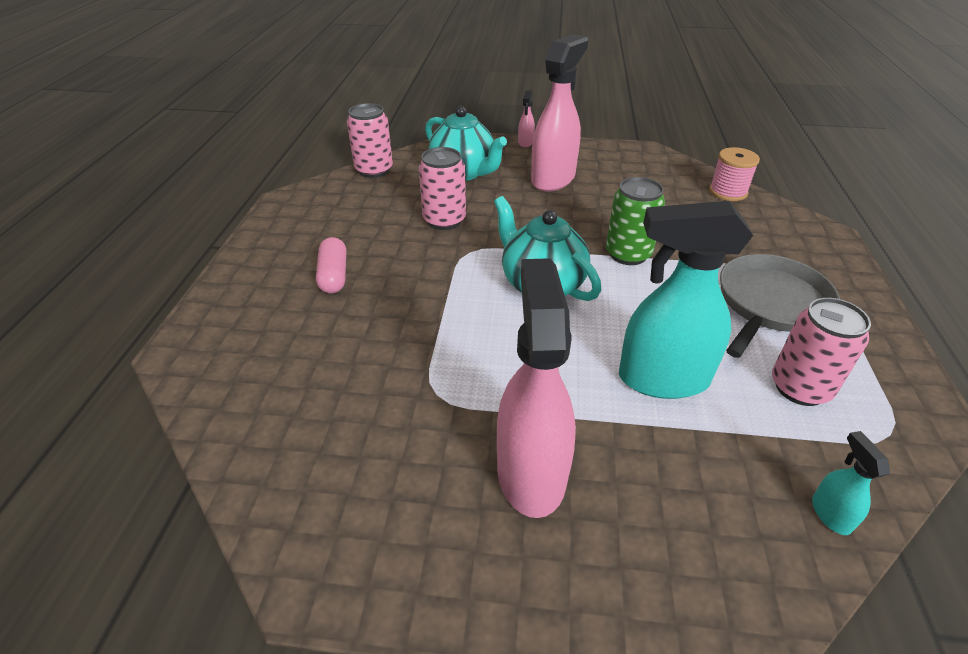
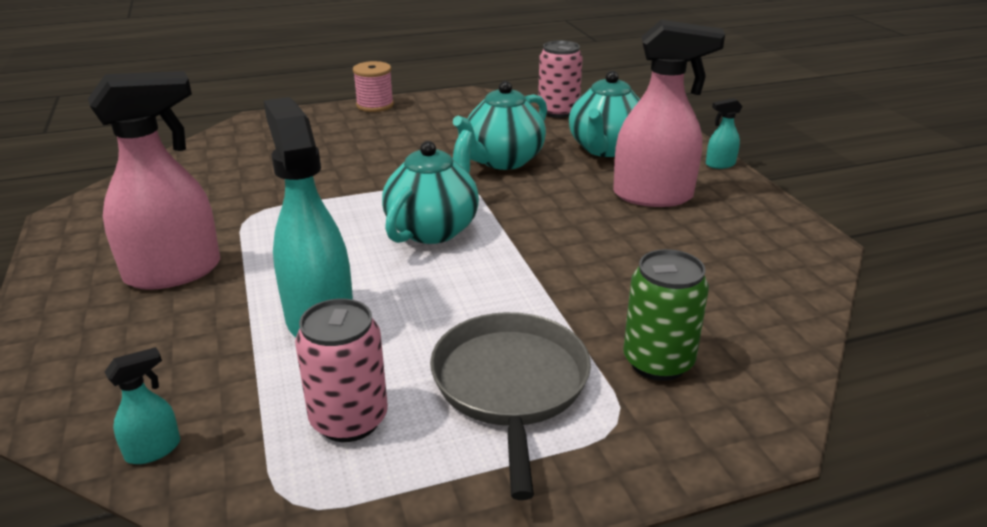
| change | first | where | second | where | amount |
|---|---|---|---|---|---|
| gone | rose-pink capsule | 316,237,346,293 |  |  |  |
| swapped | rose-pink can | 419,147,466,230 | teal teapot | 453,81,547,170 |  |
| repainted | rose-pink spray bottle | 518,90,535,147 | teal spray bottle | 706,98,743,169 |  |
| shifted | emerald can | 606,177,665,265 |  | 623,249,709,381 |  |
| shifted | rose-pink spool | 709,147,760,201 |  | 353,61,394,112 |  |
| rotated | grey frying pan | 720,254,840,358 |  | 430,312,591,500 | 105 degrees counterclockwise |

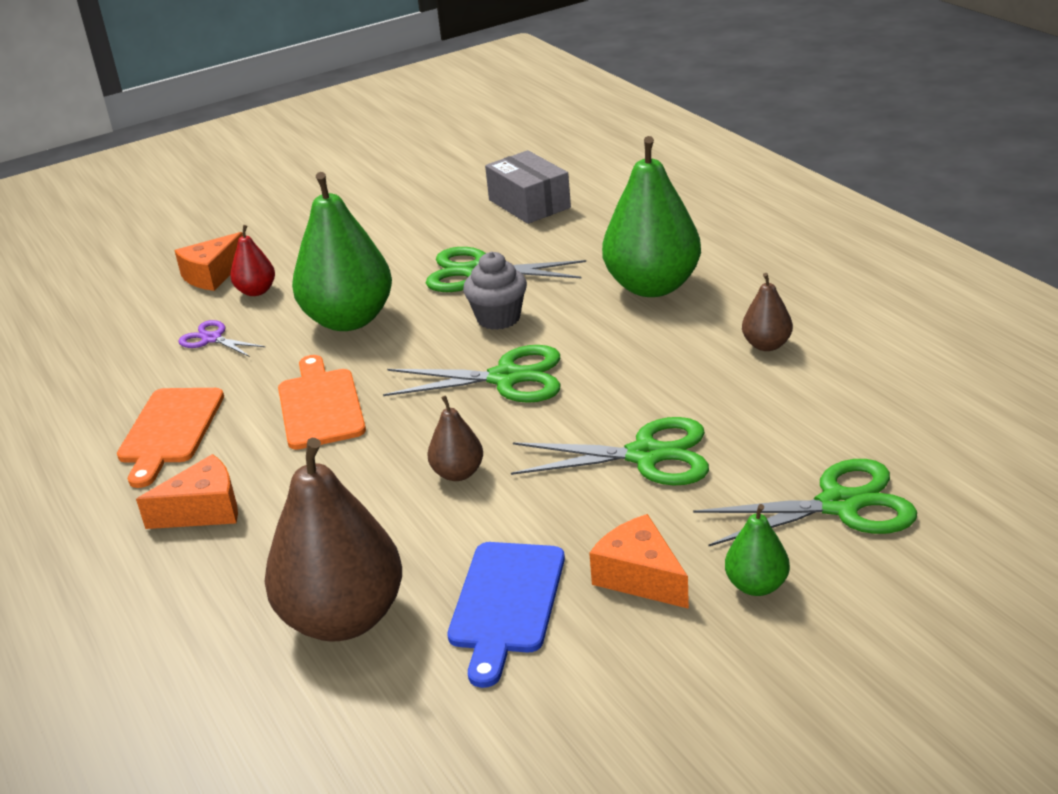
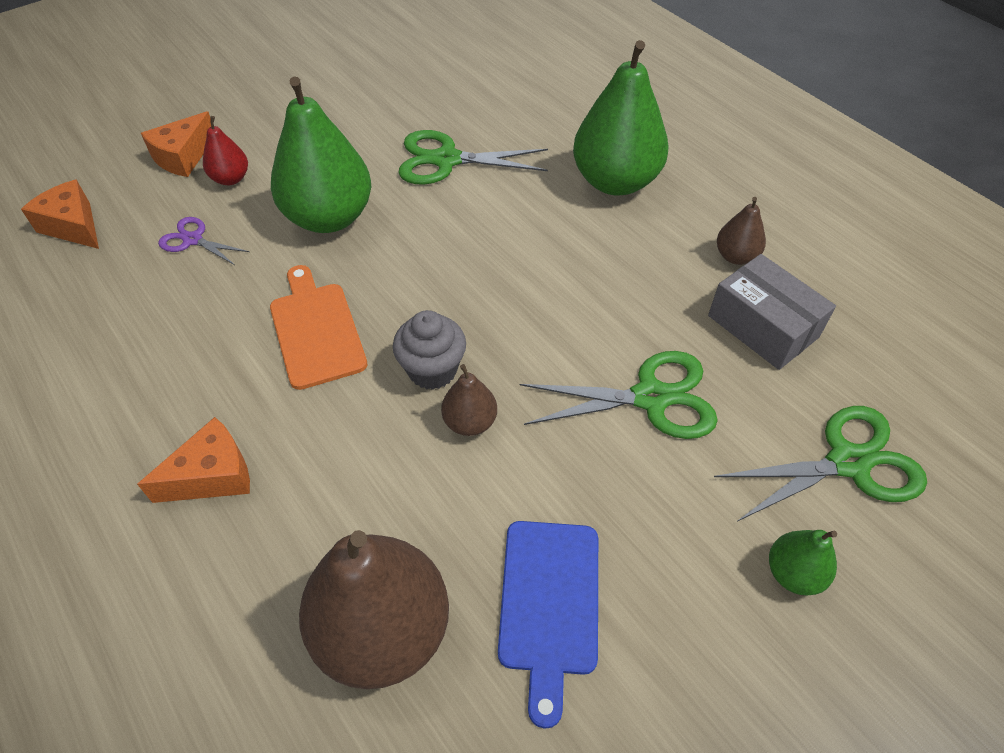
| change | first | where | second | where | amount |
|---|---|---|---|---|---|
| gone | bright orange chopping board | 117,388,224,488 |  |  |  |
| gone | emerald pair of scissors | 383,345,560,403 |  |  |  |
| shifted | grey cupcake | 463,251,527,330 |  | 393,310,466,390 |  |
| shifted | grey box | 485,150,571,224 |  | 708,254,836,370 |  |
| shifted | bright orange cheese | 589,514,689,609 |  | 21,179,99,249 |  |

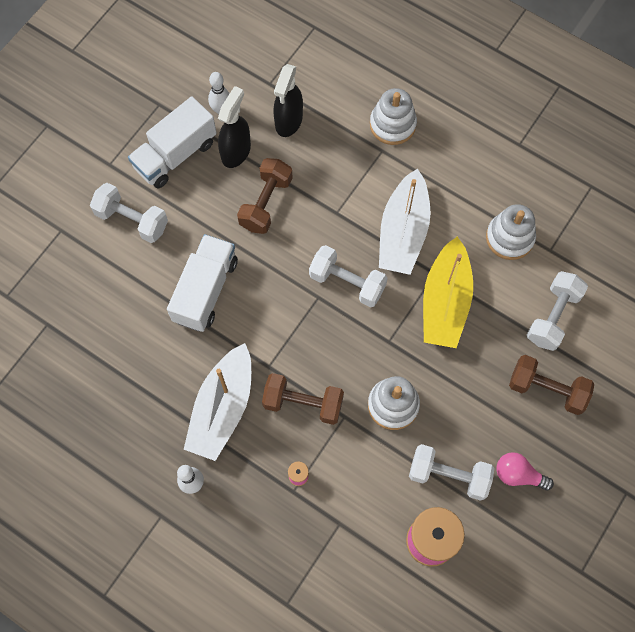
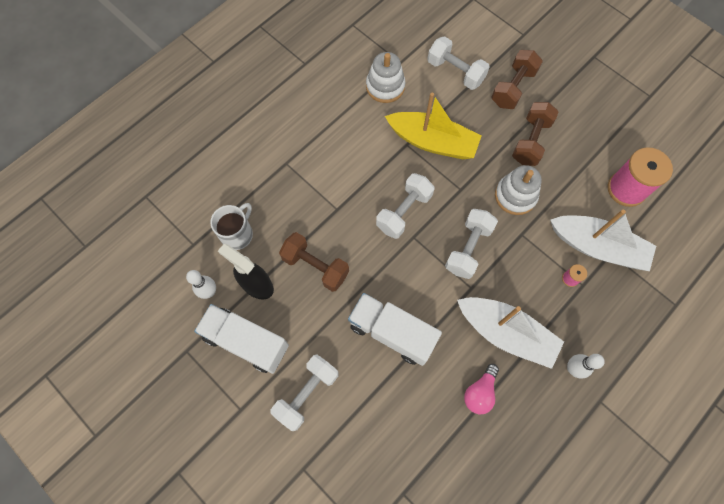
| change | first | where | second | where | amount |
|---|---|---|---|---|---|
| rotated | snow-white lorry | 128,96,217,188 |  | 194,304,289,374 | 150 degrees clockwise |
| shifted | dark brown hand weight | 262,373,344,425 |  | 512,102,559,166 |  |
| swapped | jet-black spray bottle | 273,64,303,137 | snow-white coffee mug | 210,203,253,250 |  |
| gone | snow-white stacking rings | 370,88,417,145 |  |  |  |
| shifted | snow-white boat | 379,168,431,275 |  | 550,209,656,271 |  |
| shifted | snow-white hand weight | 409,444,495,501 |  | 445,209,498,279 |  |
| shifted | rose-pink lightbulb | 496,452,554,491 |  | 464,364,499,414 |  |

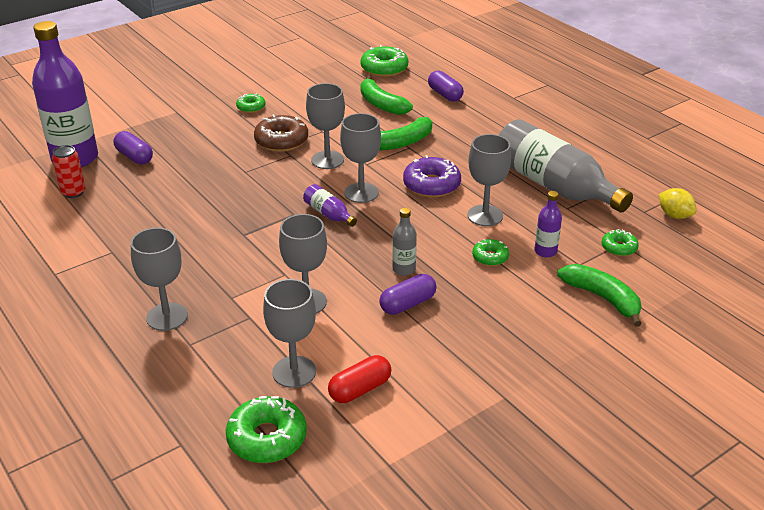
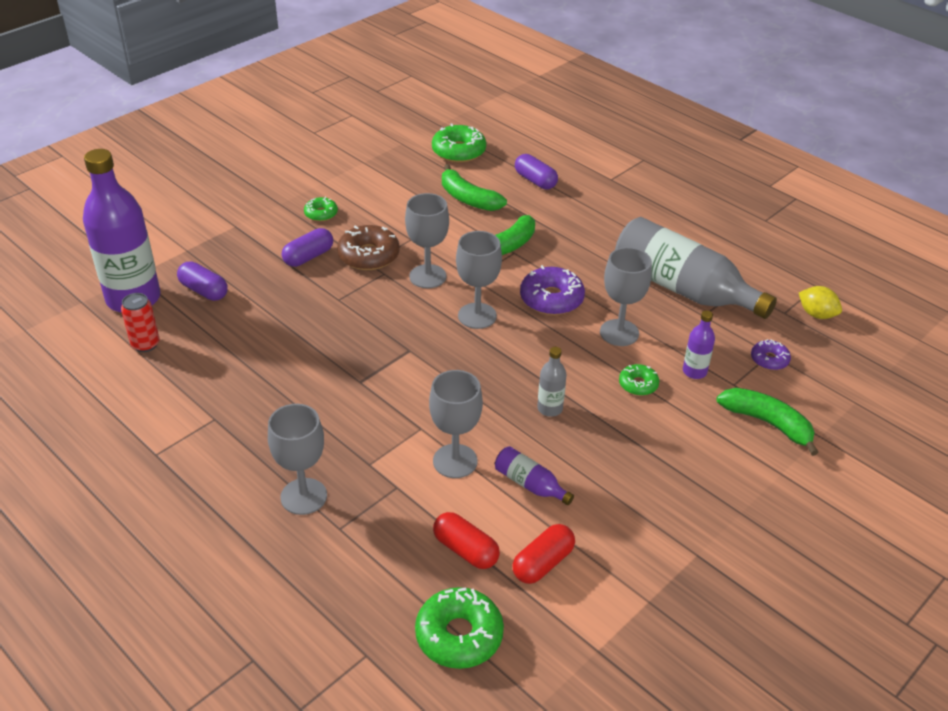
| change | first | where | second | where | amount |
|---|---|---|---|---|---|
| swapped | grey chalice | 263,279,316,388 | scarlet capsule | 433,512,500,569 |  |
| shifted | royal purple flask | 303,184,357,227 |  | 495,446,574,505 |  |
| shifted | royal purple capsule | 379,274,437,315 |  | 282,228,333,267 |  |
| repainted | emerald donut | 602,229,639,256 | royal purple donut | 751,339,791,370 |  |

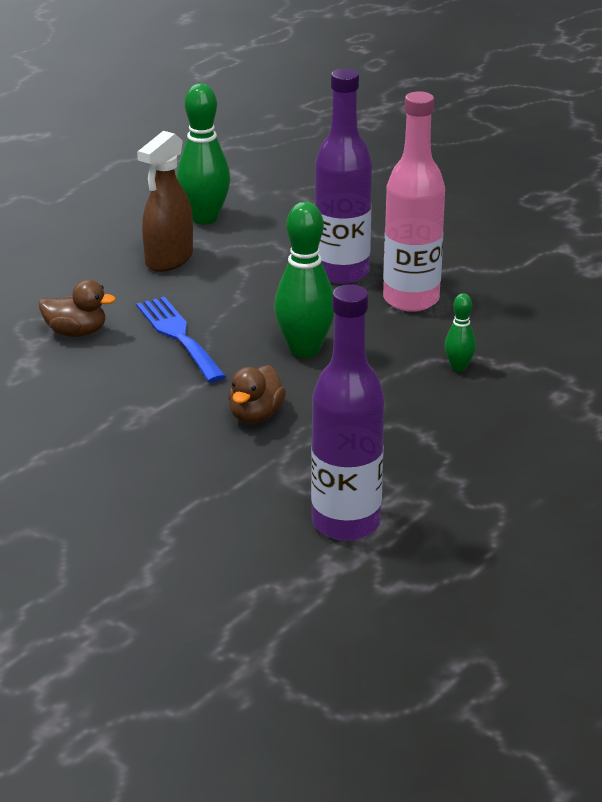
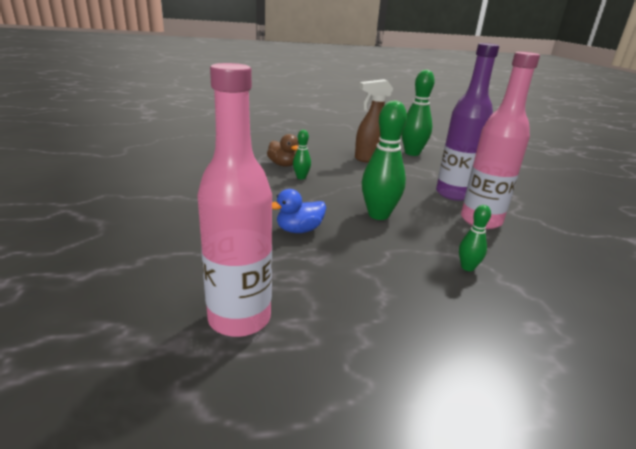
| change | first | where | second | where | amount |
|---|---|---|---|---|---|
| gone | blue fork | 136,297,226,383 |  |  |  |
| repainted | dark brown duck | 228,365,286,424 | blue duck | 272,189,326,233 |  |
| repainted | royal purple flask | 311,284,385,541 | rose-pink flask | 198,63,272,337 |  |
| new |  |  | emerald skittle | 293,130,311,179 |  |

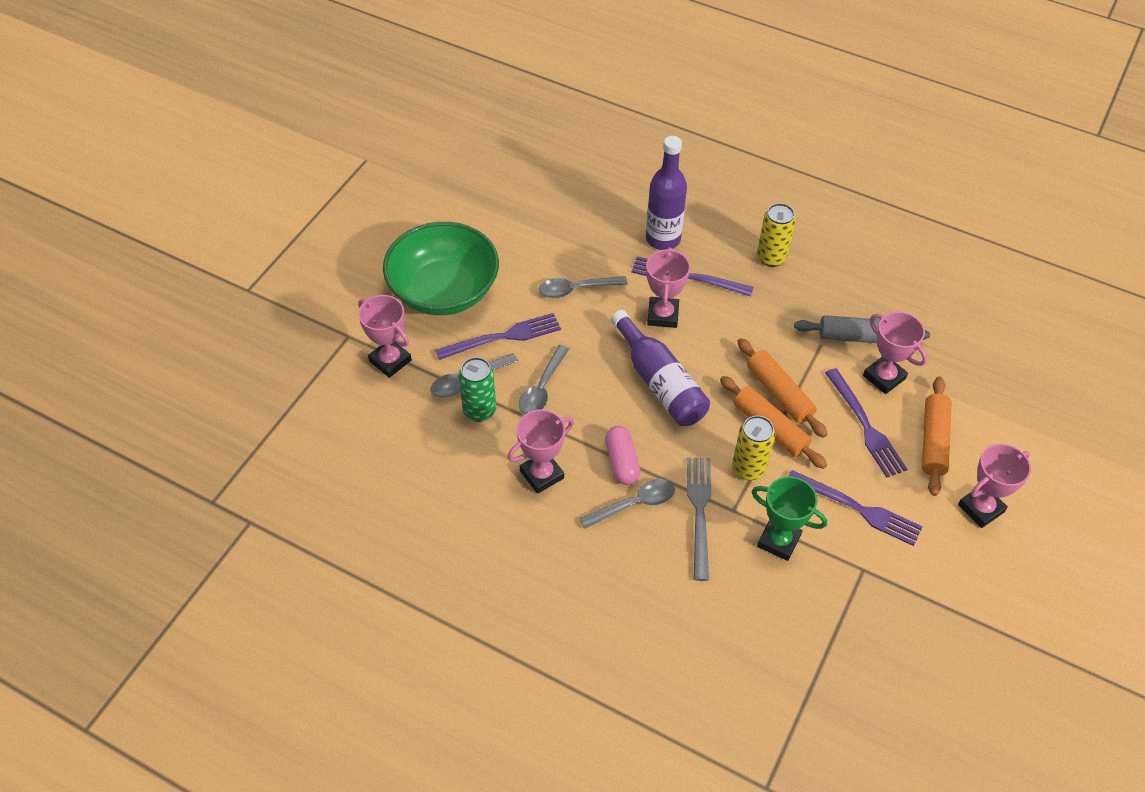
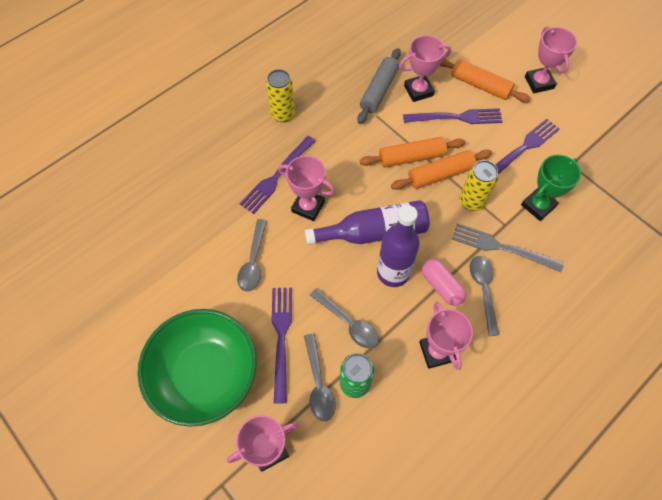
| change | first | where | second | where | amount |
|---|---|---|---|---|---|
| rotated | rose-pink capsule | 605,426,640,485 |  | 422,259,466,306 | 45 degrees clockwise |
| shifted | royal purple flask | 646,136,687,250 |  | 377,205,420,287 |  |

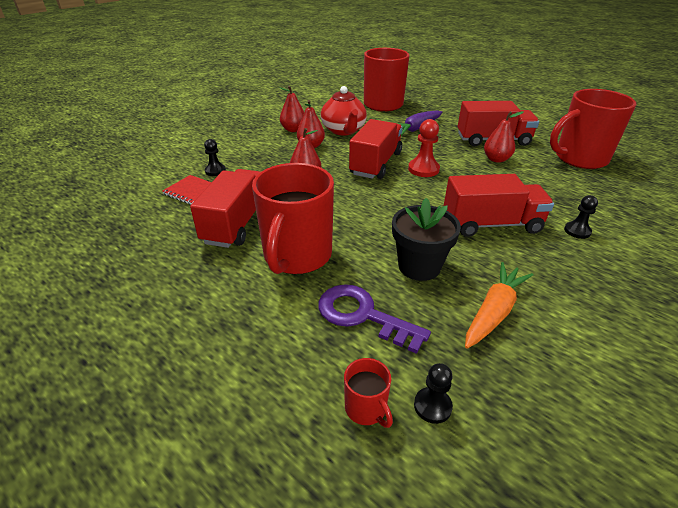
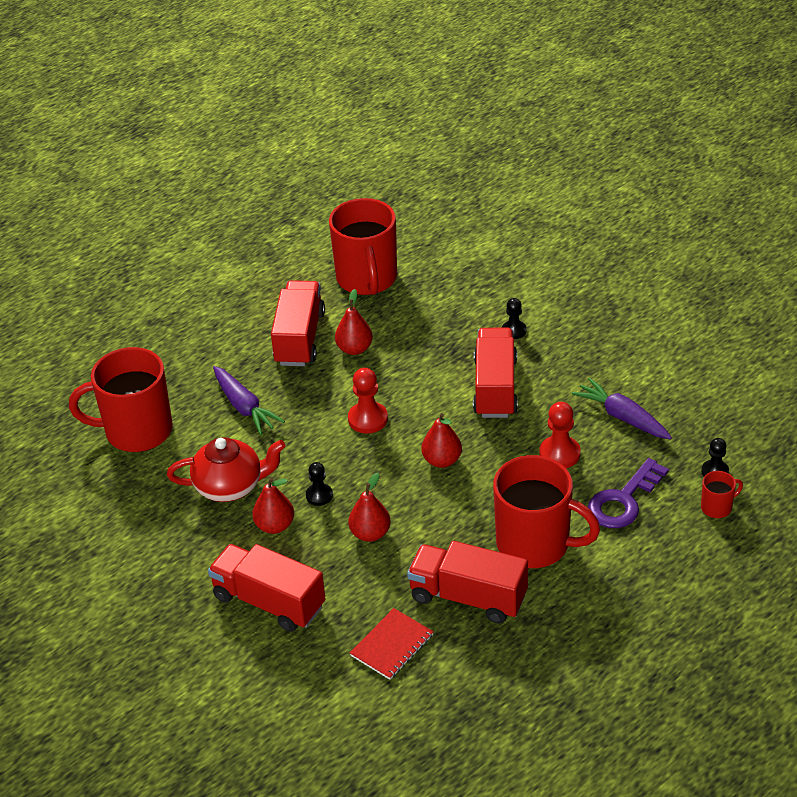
| change | first | where | second | where | amount |
|---|---|---|---|---|---|
| shifted | jet-black pawn | 204,139,226,176 |  | 306,462,333,506 |  |
| shifted | scarlet pear fruit | 280,86,304,132 |  | 421,413,462,468 |  |
| shifted | scarlet lorry | 349,119,403,179 |  | 208,544,325,632 |  |
| swapped | jet-black plant pot | 392,198,461,281 | scarlet pawn | 539,402,581,468 |  |
| repainted | bright orange root vegetable | 465,262,533,349 | royal purple root vegetable | 572,378,672,439 |  |

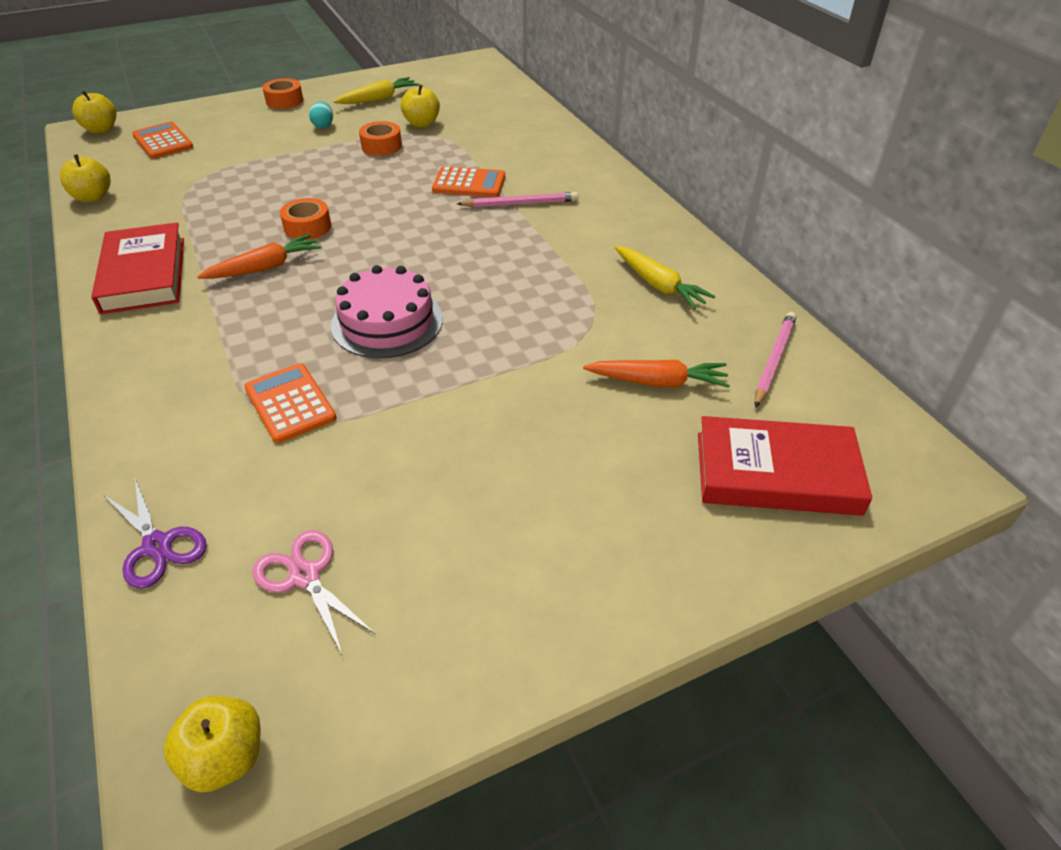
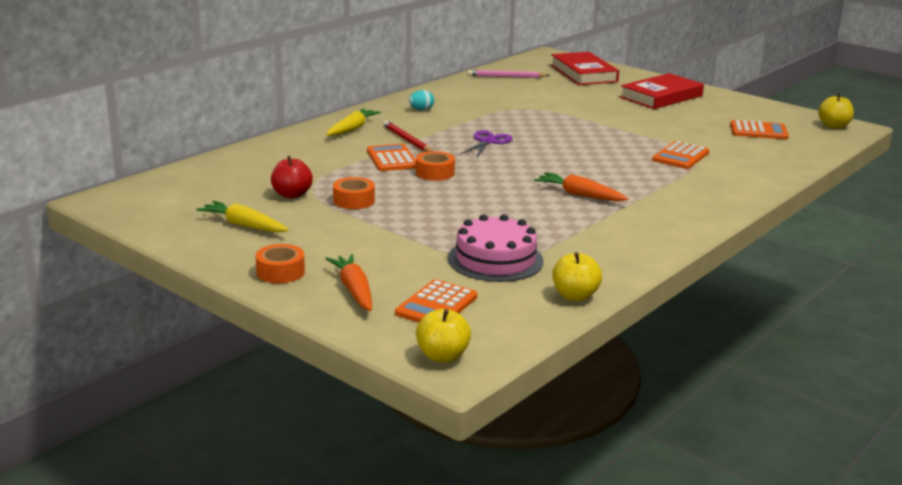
| change | first | where | second | where | amount |
|---|---|---|---|---|---|
| shifted | scarlet hardback | 91,222,184,314 |  | 620,73,704,109 |  |
| shifted | royal purple pair of scissors | 104,479,207,589 |  | 460,130,512,157 |  |
| swapped | rose-pink pair of scissors | 252,530,375,654 | bright orange adding machine | 730,120,789,139 |  |
| shifted | bright orange roll of tape | 280,198,331,240 |  | 416,151,455,181 |  |
| shifted | teal egg | 309,101,333,128 |  | 409,90,434,110 |  |
| shifted | rose-pink cake | 331,265,443,358 |  | 448,214,544,282 |  |
| repainted | golden apple fruit | 401,84,440,127 | scarlet apple fruit | 271,156,313,198 |  |
| repainted | rose-pink pencil | 457,192,578,207 | scarlet pencil | 383,120,432,152 |  |
| shifted | bright orange root vegetable | 583,360,730,388 |  | 326,254,372,311 |  |
| shifted | golden root vegetable | 615,246,716,310 |  | 326,108,381,136 |  |

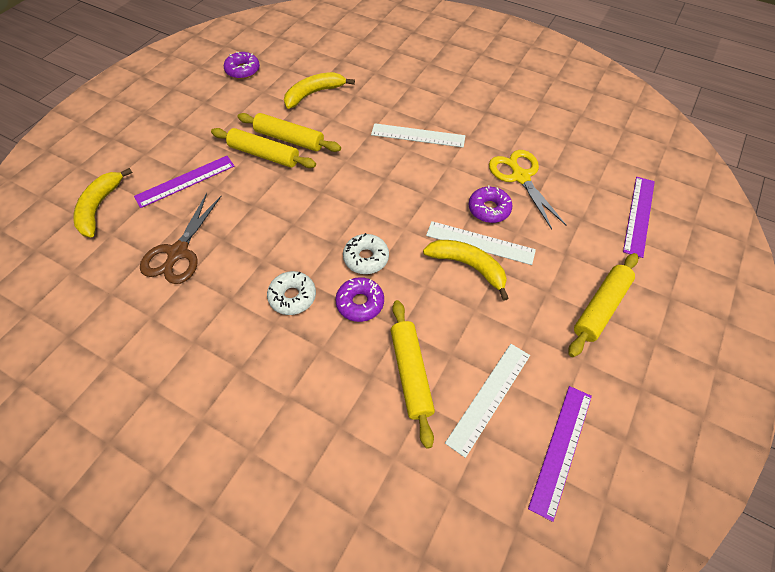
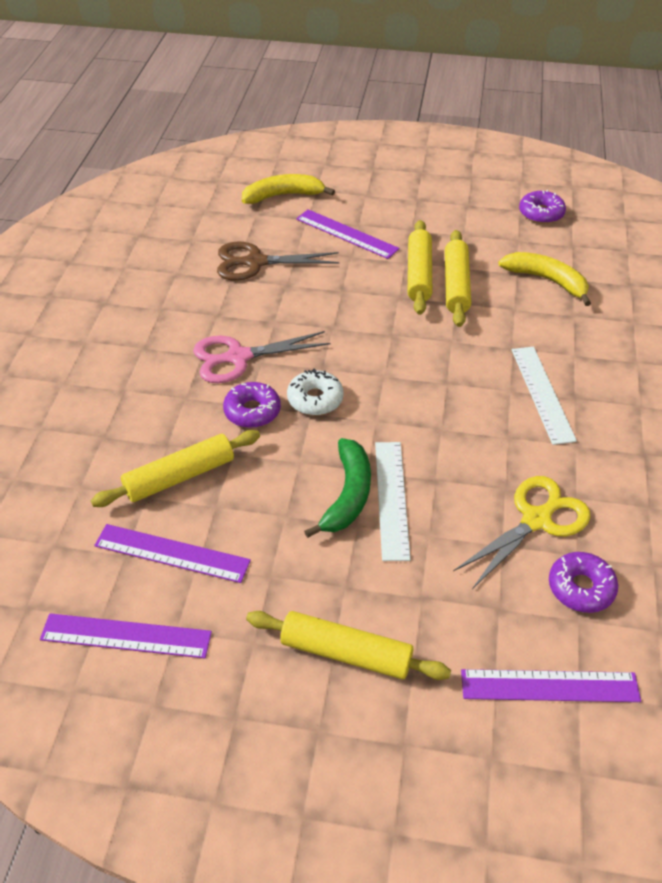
| change | first | where | second | where | amount |
|---|---|---|---|---|---|
| swapped | snow-white donut | 267,271,316,315 | rose-pink pair of scissors | 193,331,331,383 |  |
| repainted | golden banana fruit | 423,240,509,301 | emerald banana fruit | 304,438,371,538 |  |
| repainted | snow-white measuring stick | 445,344,530,458 | royal purple measuring stick | 94,524,251,583 |  |
| shifted | royal purple donut | 469,185,512,223 |  | 549,552,618,613 |  |

